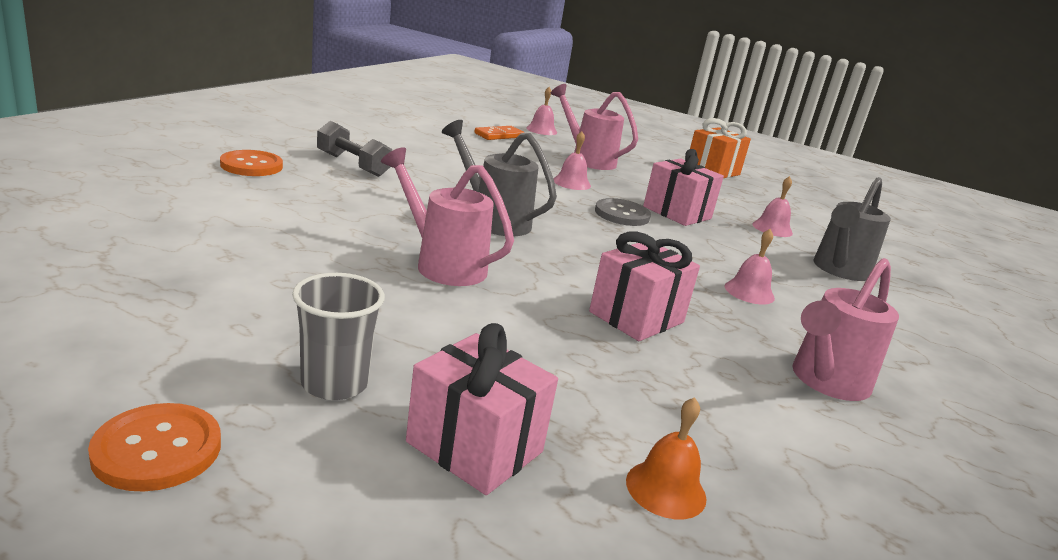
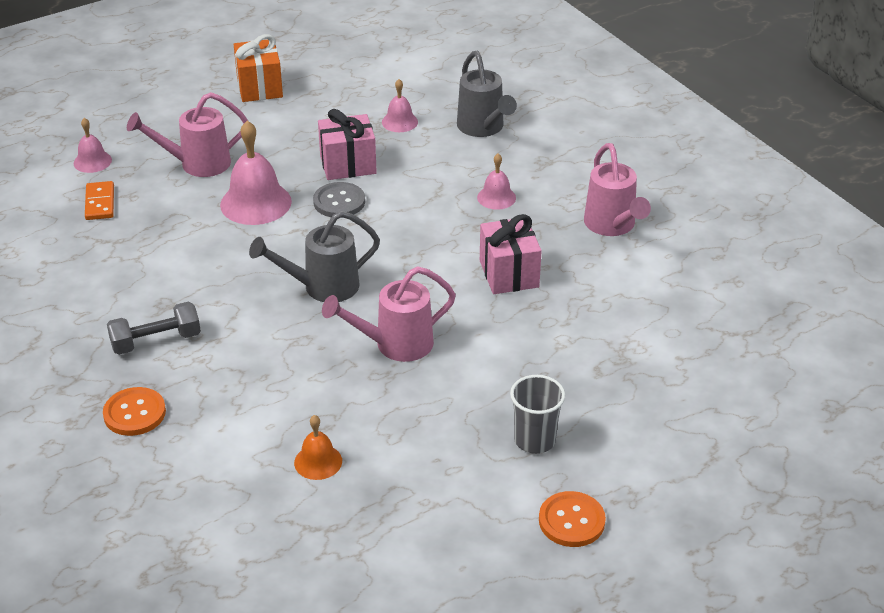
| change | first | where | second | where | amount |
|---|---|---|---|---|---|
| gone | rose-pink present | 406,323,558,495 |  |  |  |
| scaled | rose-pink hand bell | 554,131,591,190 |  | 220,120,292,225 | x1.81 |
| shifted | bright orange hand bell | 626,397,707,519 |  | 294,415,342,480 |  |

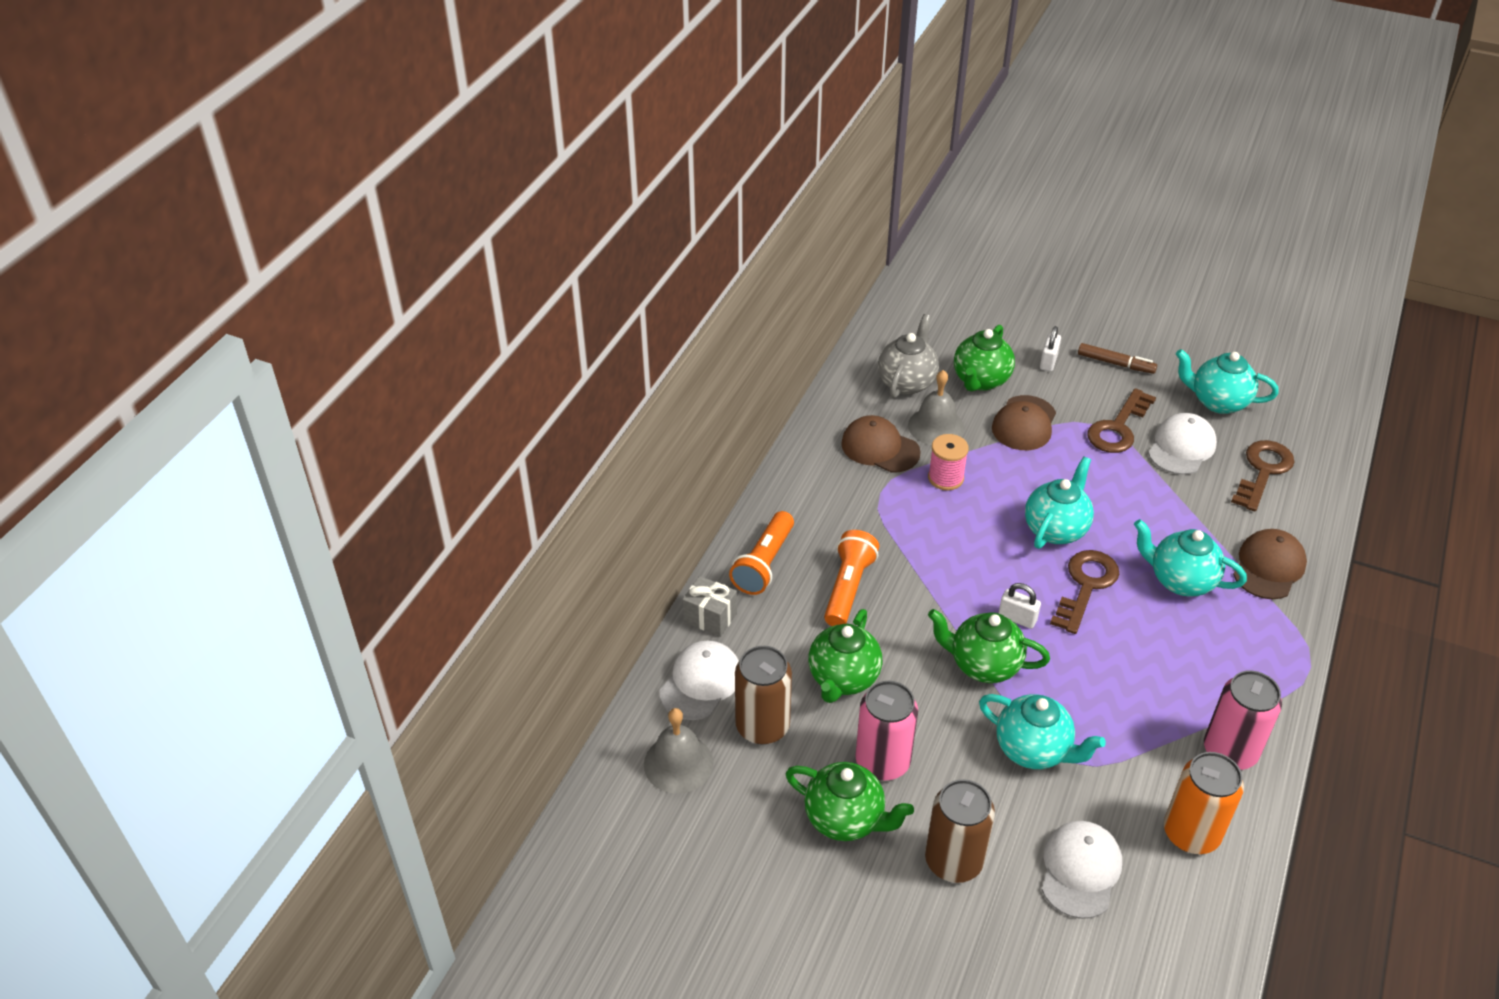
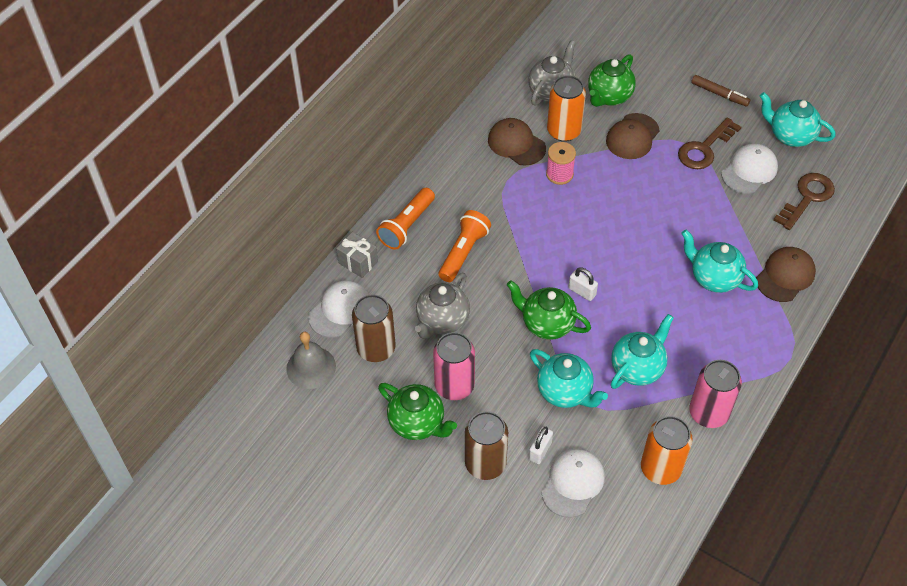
| change | first | where | second | where | amount |
|---|---|---|---|---|---|
| repainted | emerald teapot | 808,609,882,703 | grey teapot | 415,273,470,339 |  |
| swapped | grey hand bell | 908,370,964,445 | bright orange can | 547,75,586,142 |  |
| shifted | teal teapot | 1025,456,1094,549 |  | 611,314,674,389 |  |
| shifted | snow-white small lock | 1040,326,1061,372 |  | 529,427,553,464 |  |
| gone | dark brown latchkey | 1050,550,1119,634 |  |  |  |

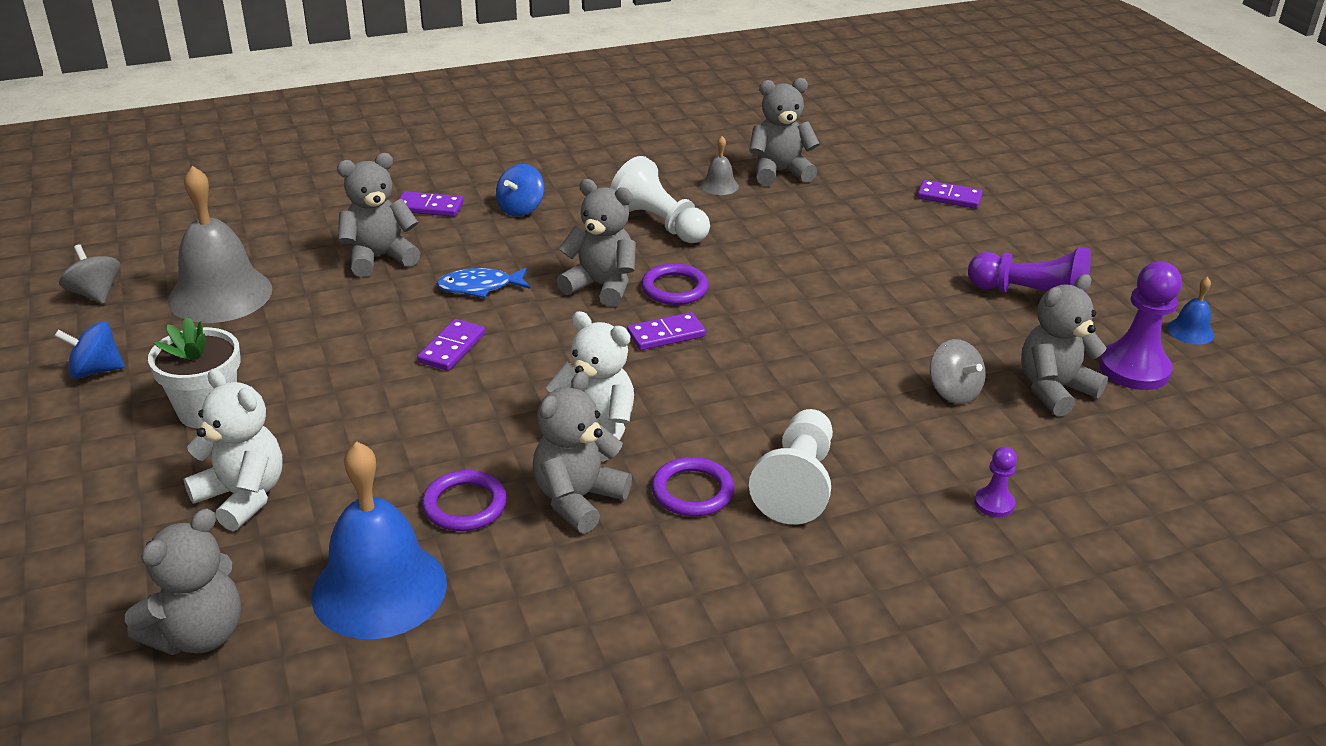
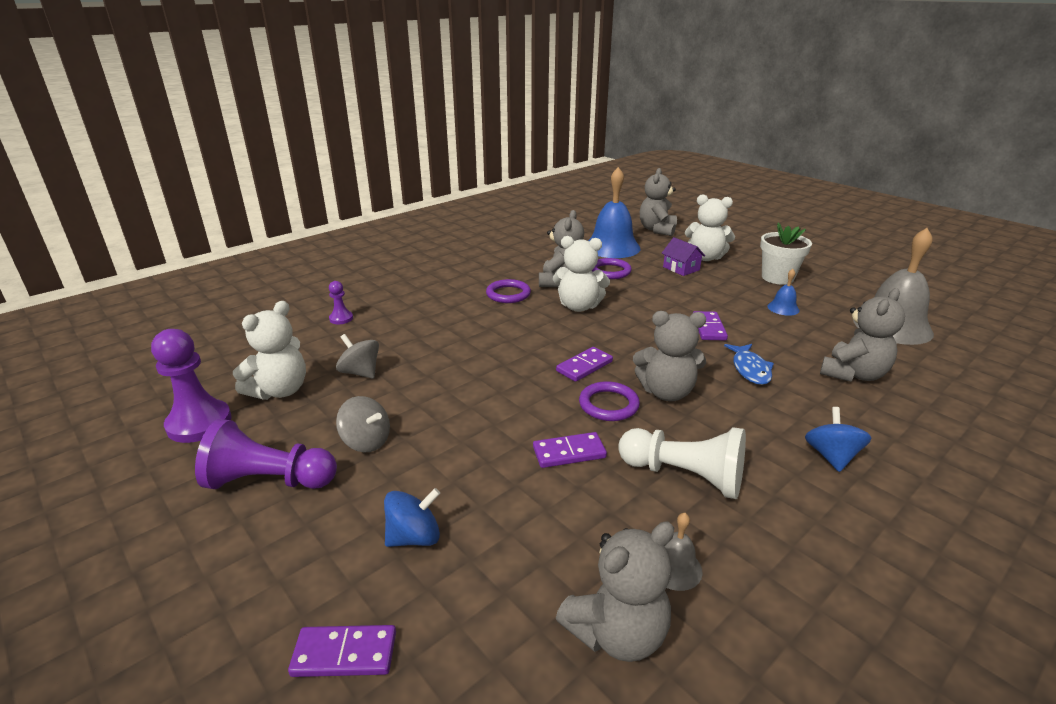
| change | first | where | second | where | amount |
|---|---|---|---|---|---|
| shifted | blue spinning top | 54,321,124,379 |  | 384,488,440,547 |  |
| shifted | grey spinning top | 59,244,120,304 |  | 336,396,390,452 |  |
| shifted | royal purple domino tile | 399,191,464,217 |  | 533,432,607,468 |  |
| rotated | blue fish | 436,268,530,298 |  | 724,344,774,385 | 120 degrees clockwise |
| gone | snow-white pawn | 749,409,833,524 |  |  |  |
| repainted | grey teddy bear | 1021,274,1108,417 | snow-white teddy bear | 233,301,306,400 |  |
| shifted | blue hand bell | 1167,277,1214,345 |  | 767,269,799,316 |  |
| new |  |  | royal purple house | 662,237,705,276 |  |

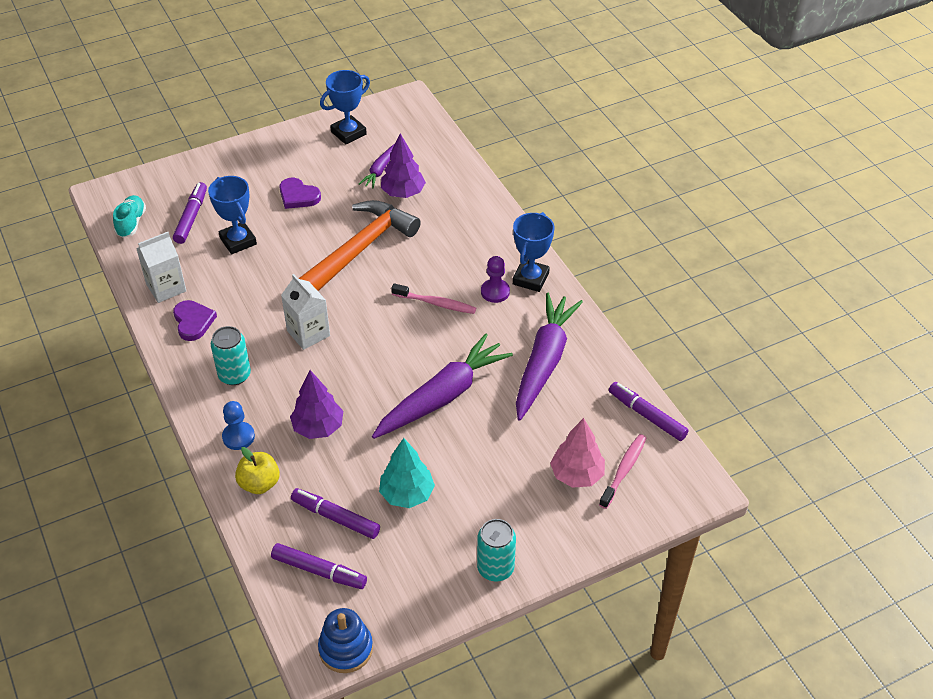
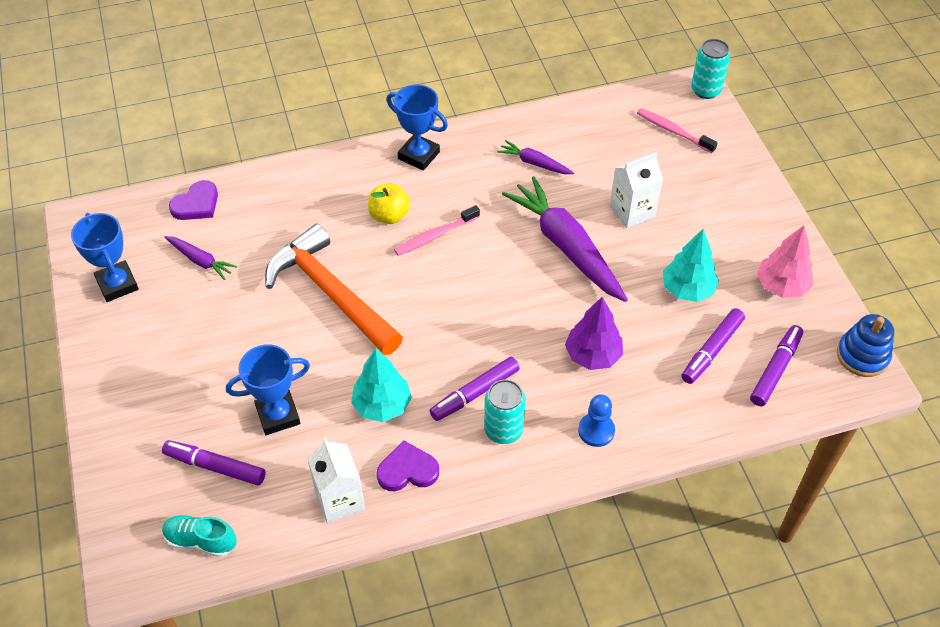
| change | first | where | second | where | amount |
|---|---|---|---|---|---|
| shifted | golden apple fruit | 235,447,280,494 |  | 368,183,410,224 |  |
| shifted | royal purple heart shape | 279,178,321,209 |  | 169,180,218,220 |  |
| shifted | snow-white carton | 281,274,330,350 |  | 610,153,663,228 |  |
| gone | royal purple fir tree | 381,133,426,198 |  |  |  |
| rotated | rose-pink tooth brush | 391,283,476,314 |  | 394,205,480,256 | 150 degrees counterclockwise |
| shifted | teal can | 477,519,516,581 |  | 691,39,730,99 |  |
| gone | royal purple pawn | 481,256,510,303 |  |  |  |
| scaled | royal purple root vegetable | 516,293,583,421 |  | 497,140,574,174 | x0.48 |
| shifted | rose-pink fir tree | 550,418,605,488 |  | 757,225,814,298 |  |
| shifted | royal purple felt pen | 609,382,689,441 |  | 429,357,520,421 |  |
| new |  |  | teal fir tree | 351,348,412,422 |  |

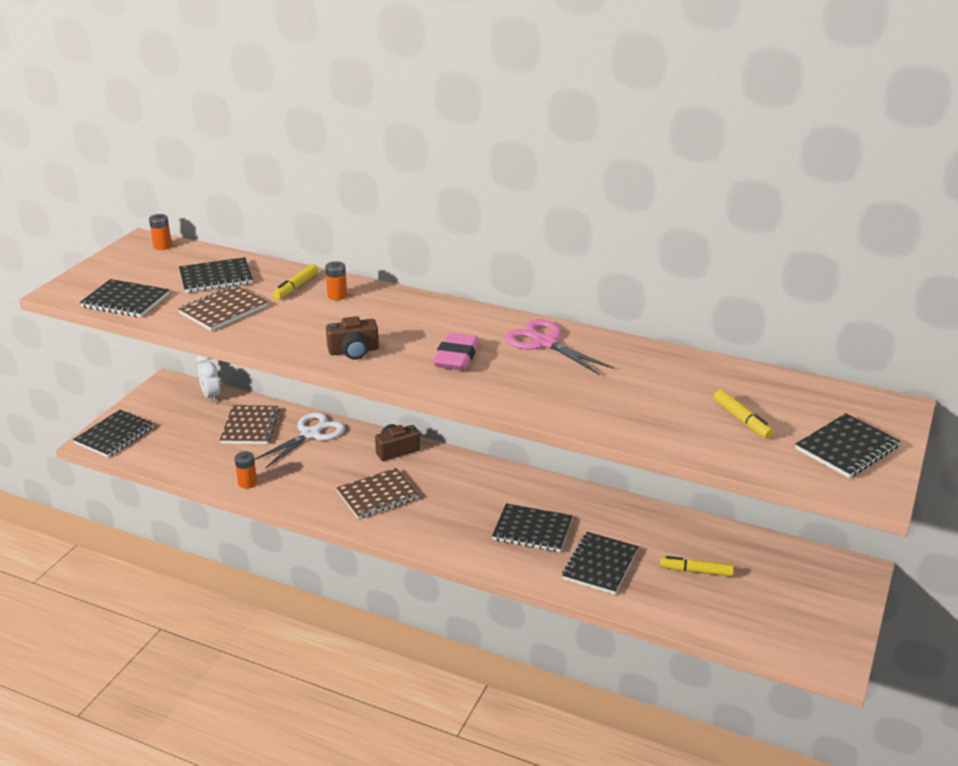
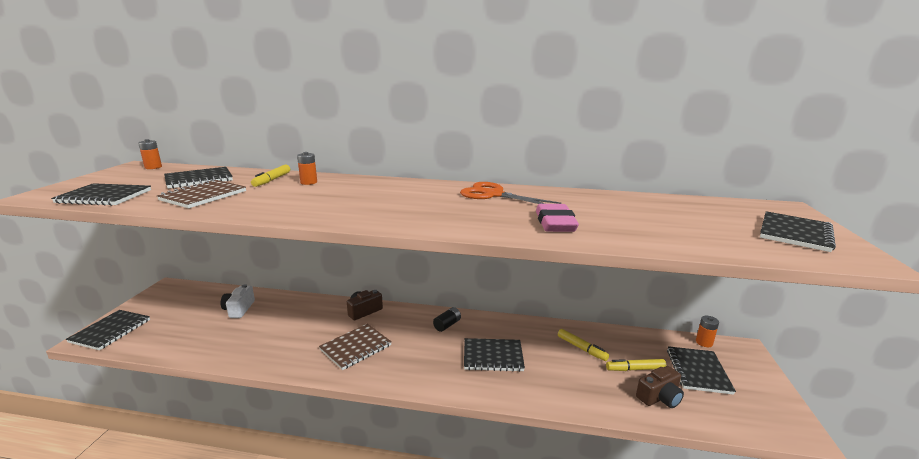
| change | first | where | second | where | amount |
|---|---|---|---|---|---|
| gone | snow-white alarm clock | 196,355,220,403 |  |  |  |
| swapped | dark brown notepad | 220,405,279,444 | snow-white photo camera | 220,284,255,318 |  |
| shifted | bright orange battery | 235,451,257,489 |  | 696,316,719,347 |  |
| gone | snow-white pair of scissors | 254,412,345,469 |  |  |  |
| shifted | dark brown photo camera | 326,316,379,360 |  | 636,366,684,408 |  |
| shifted | rose-pink pencil eraser | 433,332,480,371 |  | 536,204,579,232 |  |
| repainted | rose-pink pair of scissors | 505,319,614,375 | bright orange pair of scissors | 460,182,561,204 |  |
| shifted | jet-black notepad | 562,532,639,595 |  | 667,346,736,395 |  |
| shifted | golden felt pen | 714,390,774,439 |  | 558,329,609,361 |  |
| new |  |  | jet-black battery | 433,307,461,332 |  |

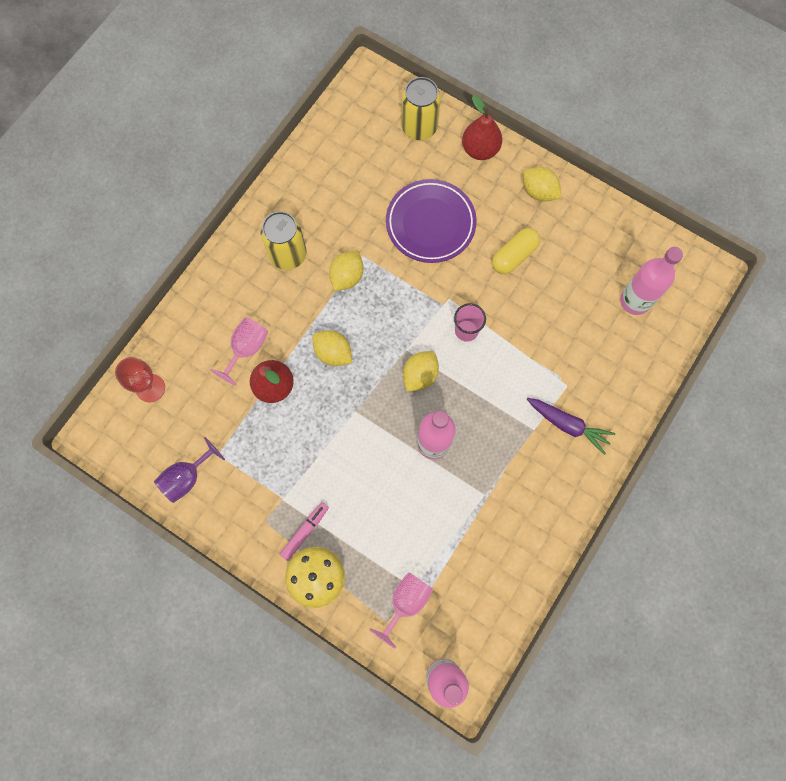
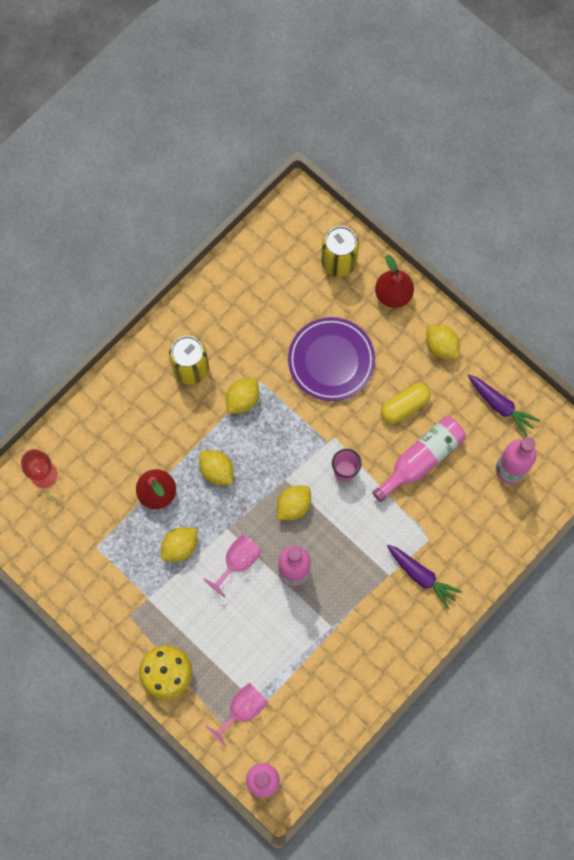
| change | first | where | second | where | amount |
|---|---|---|---|---|---|
| gone | royal purple chalice | 154,437,225,503 |  |  |  |
| shifted | rose-pink chalice | 210,317,268,386 |  | 203,534,262,597 |  |
| gone | rose-pink felt pen | 280,502,329,561 |  |  |  |
| new |  |  | golden citrus fruit | 161,527,197,562 |  |
| new |  |  | rose-pink flask | 372,416,466,502 |  |
| new |  |  | royal purple root vegetable | 468,375,540,437 |  |

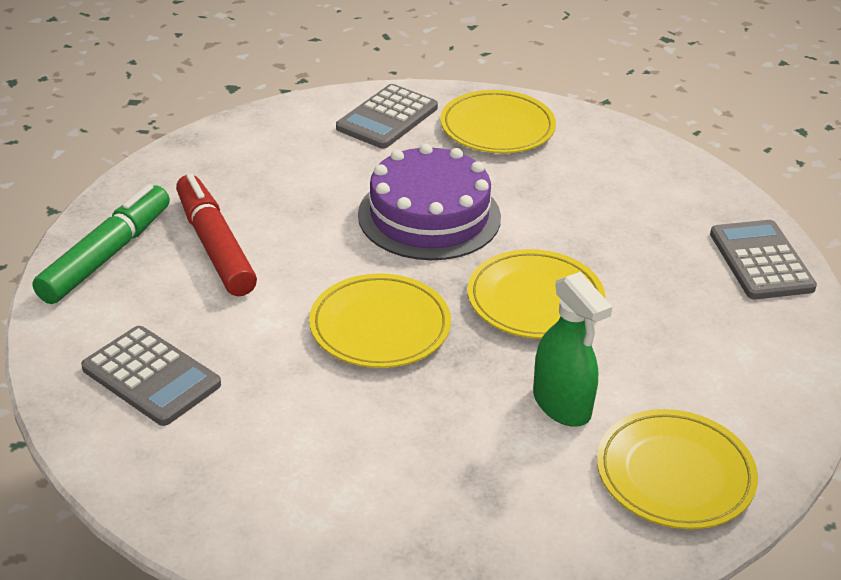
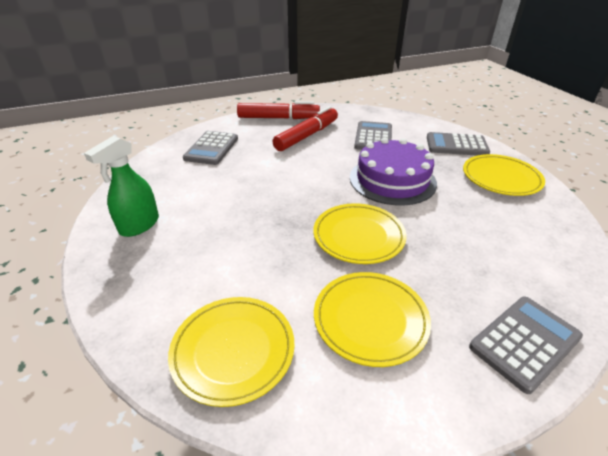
| change | first | where | second | where | amount |
|---|---|---|---|---|---|
| repainted | emerald felt pen | 33,184,170,304 | scarlet felt pen | 237,101,320,119 |  |
| shifted | golden dinner plate | 309,273,451,368 |  | 314,272,431,367 |  |
| shifted | emerald spray bottle | 533,272,612,426 |  | 84,136,159,237 |  |
| new |  |  | grey adding machine | 354,121,392,150 |  |

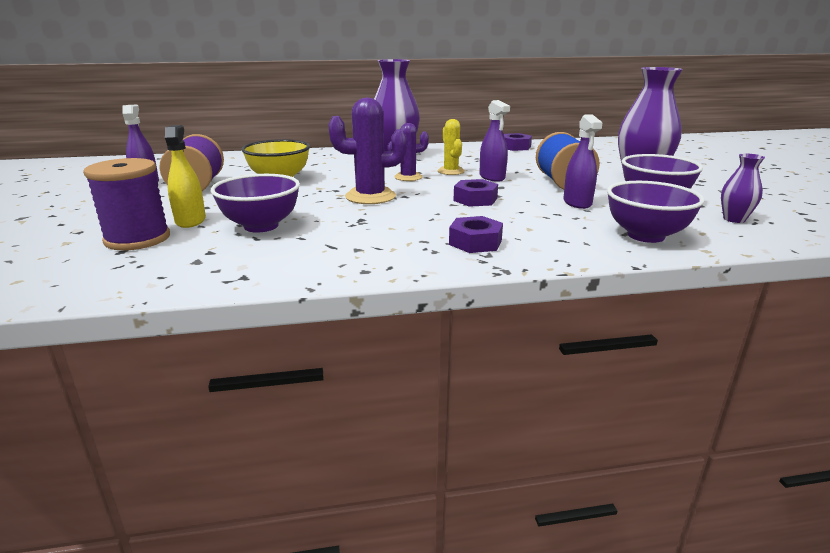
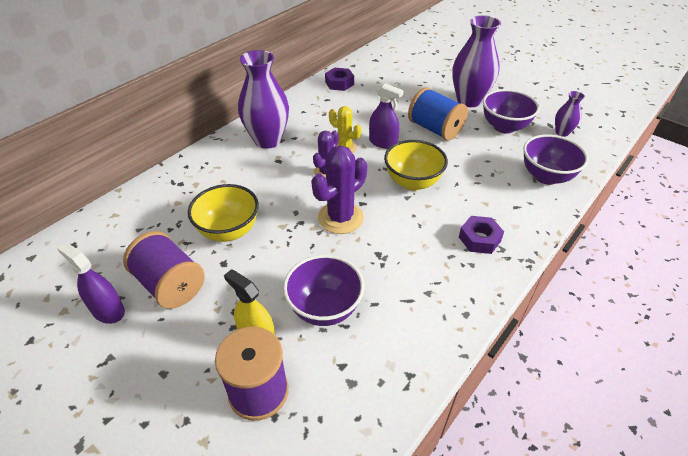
| change | first | where | second | where | amount |
|---|---|---|---|---|---|
| swapped | royal purple hexagon nut | 453,179,498,207 | golden bowl | 384,140,448,191 |  |
| gone | royal purple spray bottle | 563,115,603,209 |  |  |  |

